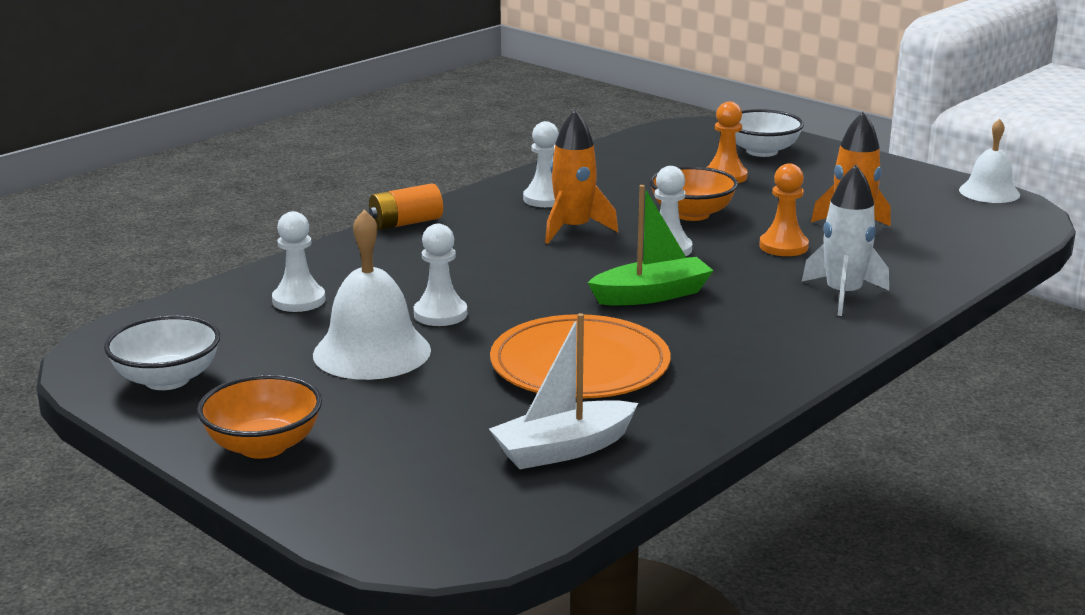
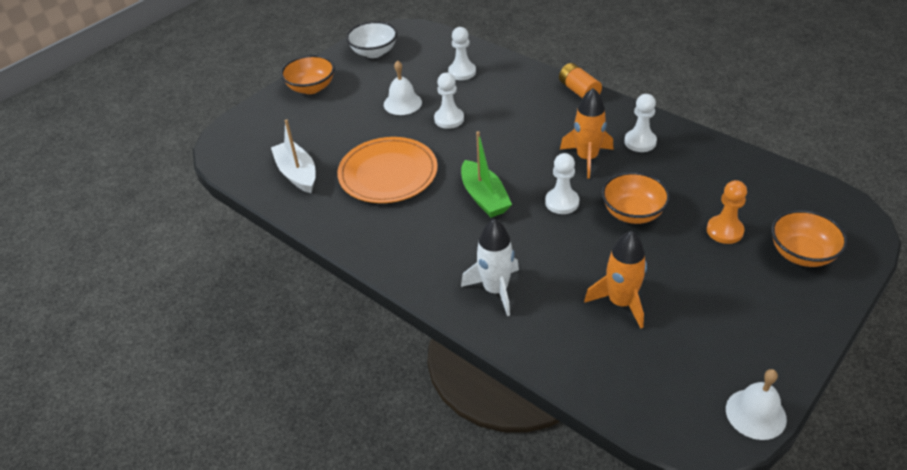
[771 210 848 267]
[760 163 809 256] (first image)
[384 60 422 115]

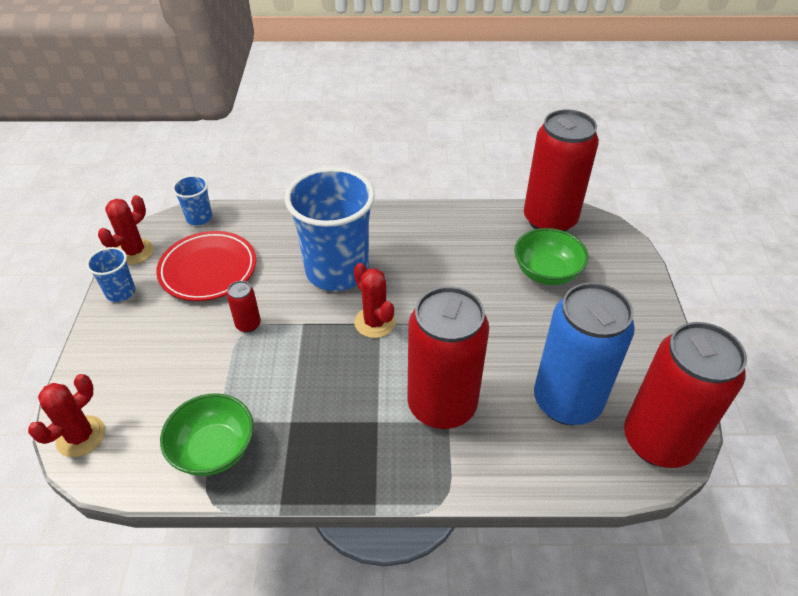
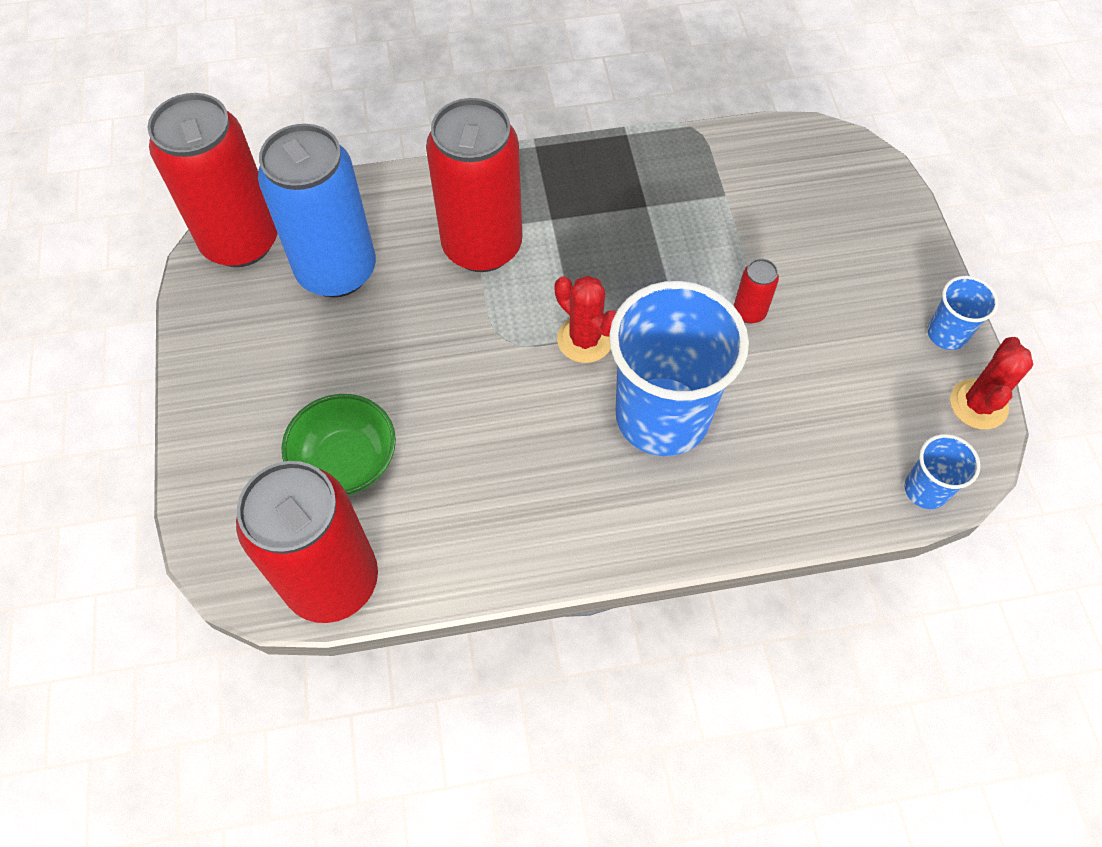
[156 231 256 301] (first image)
[28 374 105 457] (first image)
[160 393 254 476] (first image)

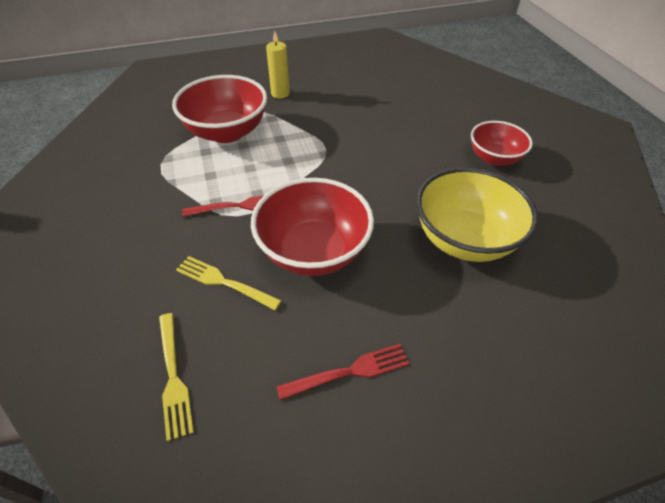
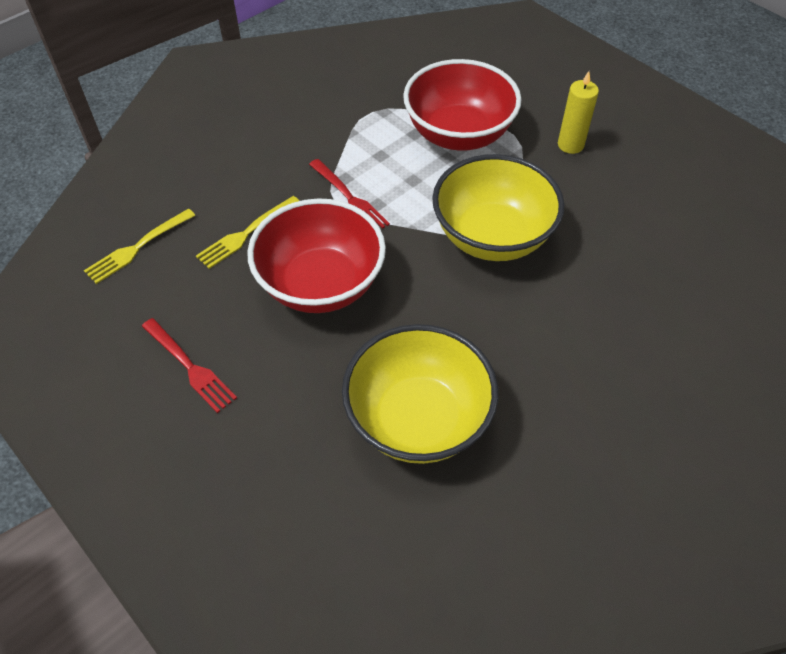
[471 121 533 166] (first image)
[196 196 299 269]
[432 154 564 261]

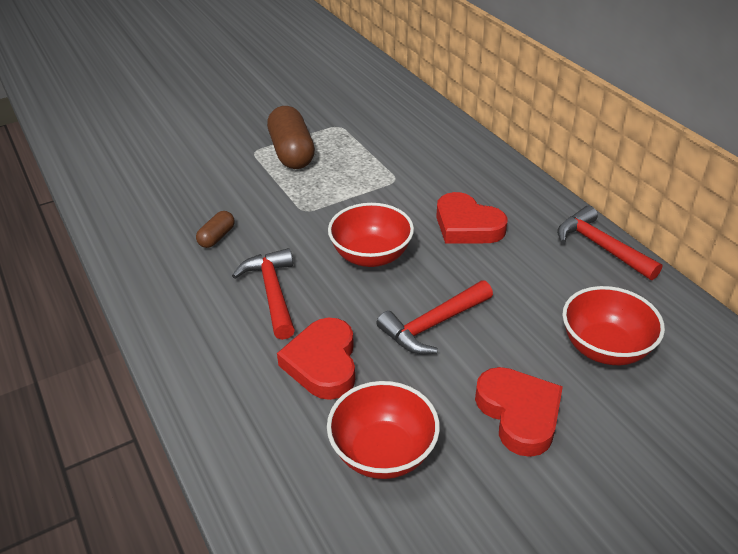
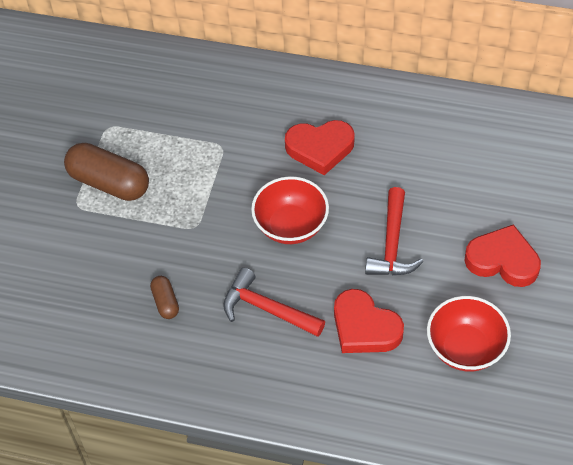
[557 205 662 280] (first image)
[562 286 665 365] (first image)

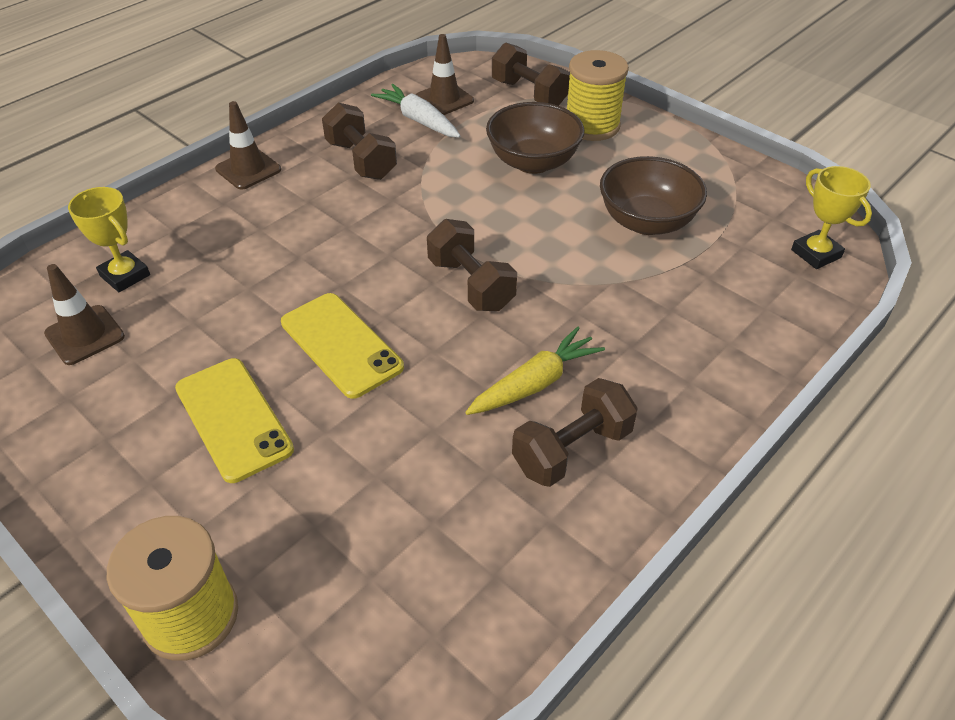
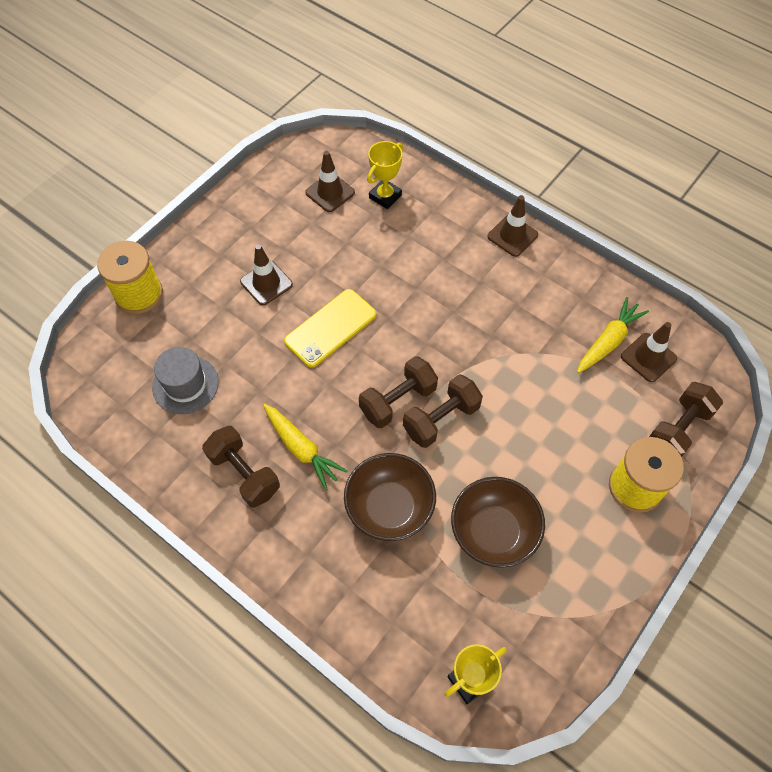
[577 297 649 373]
[344 453 436 541]
[403 374 483 448]
[240 244 293 306]
[152 347 219 414]

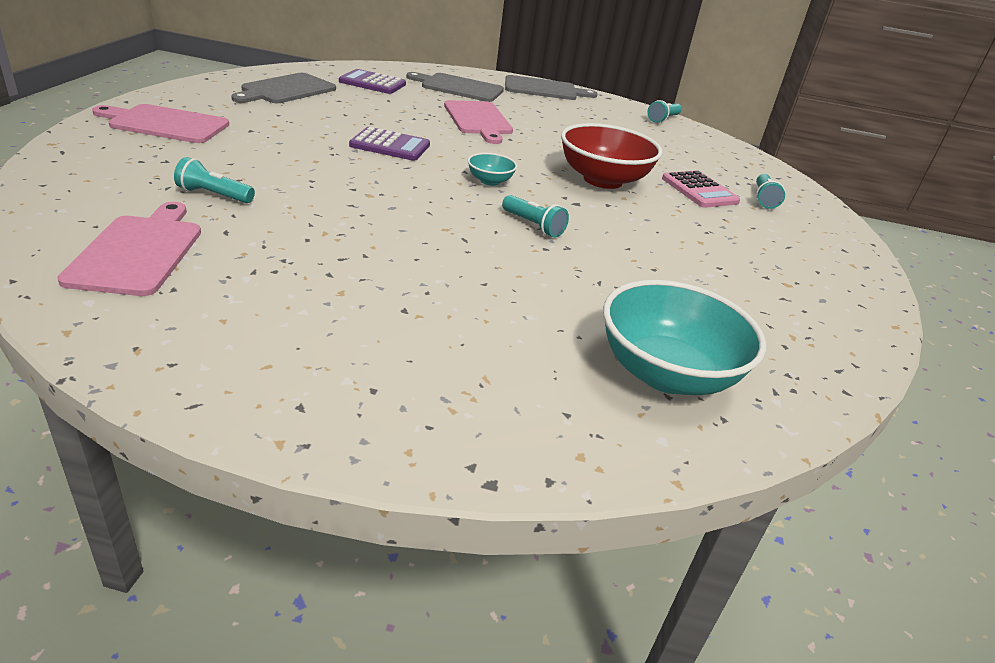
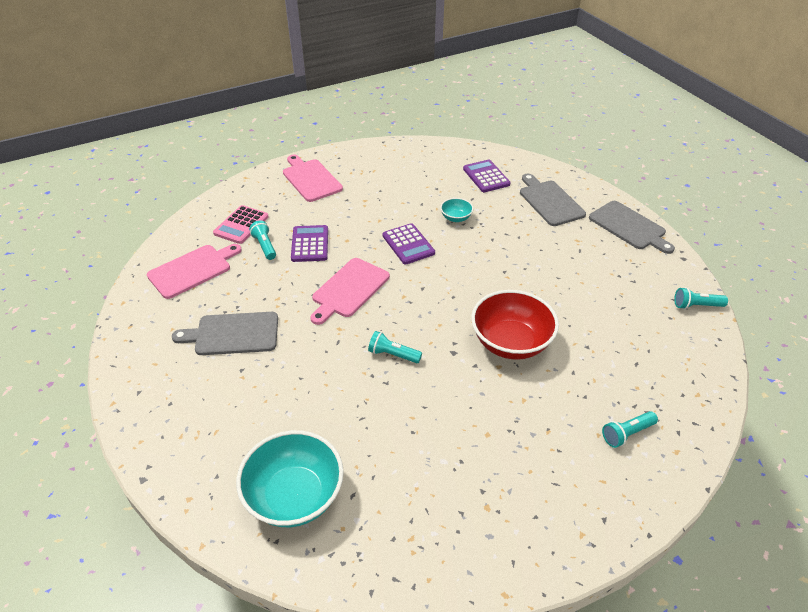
[172 312 278 355]
[310 258 390 325]
[440 198 473 222]
[213 205 269 244]
[368 331 422 363]
[291 225 328 262]

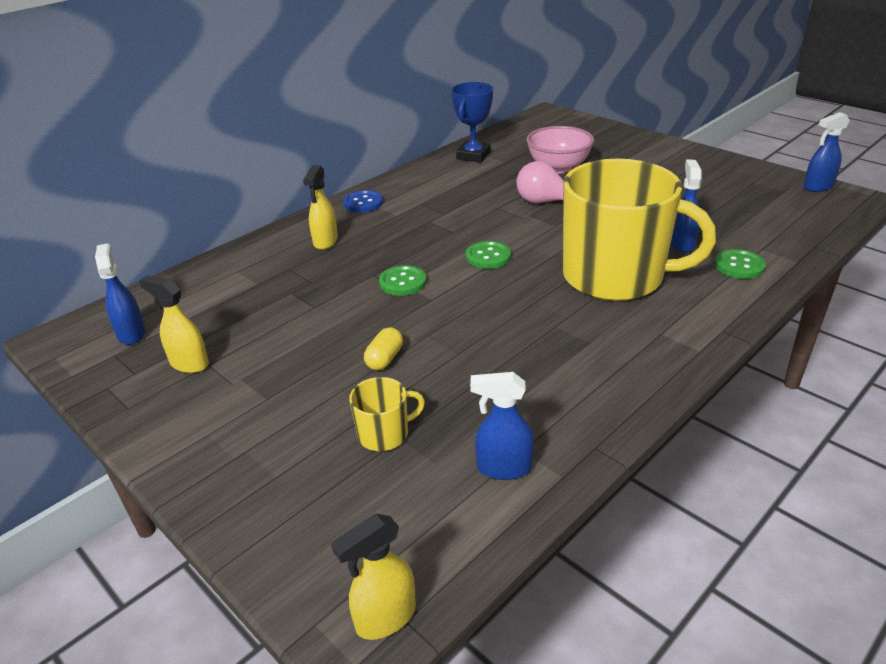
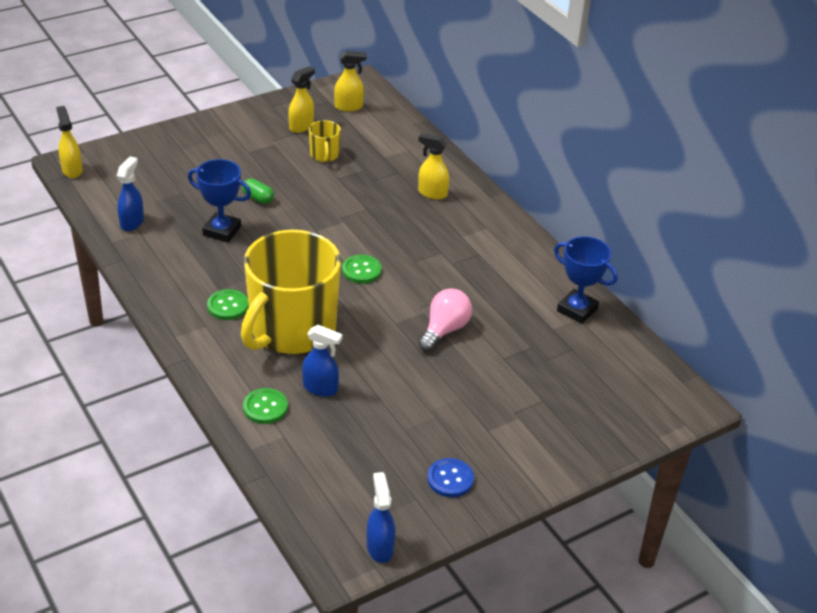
[526 126 594 174] (first image)
[427 458 474 497]
[334 51 366 111]
[207 289 249 320]
[242 178 274 204]
[309 120 341 162]
[188 159 251 243]

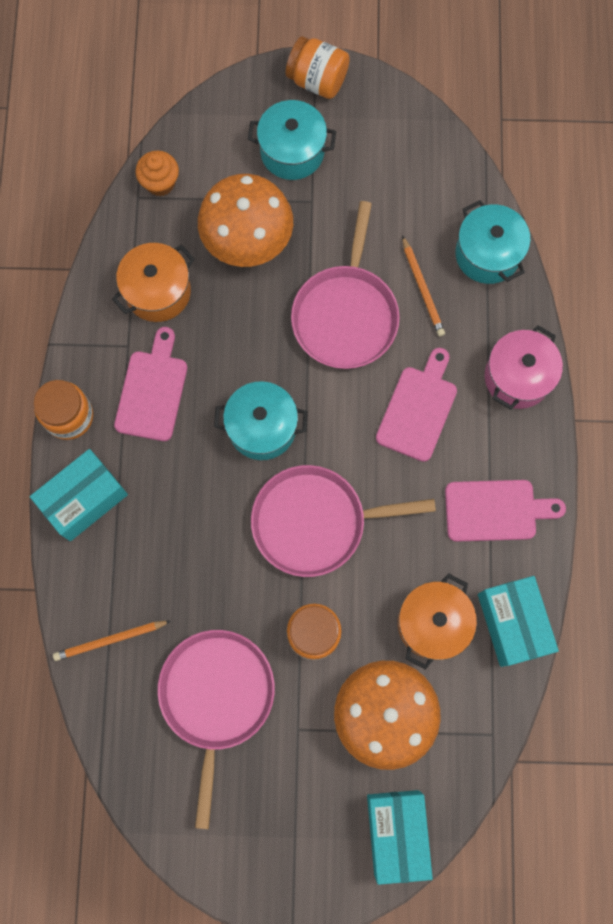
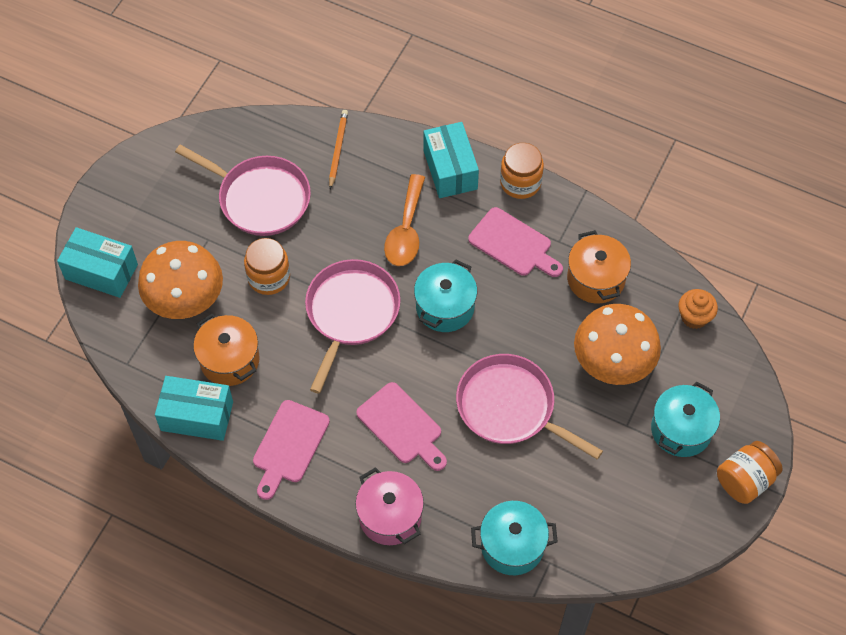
[402 235 445 337] (first image)
[384 174 425 266]

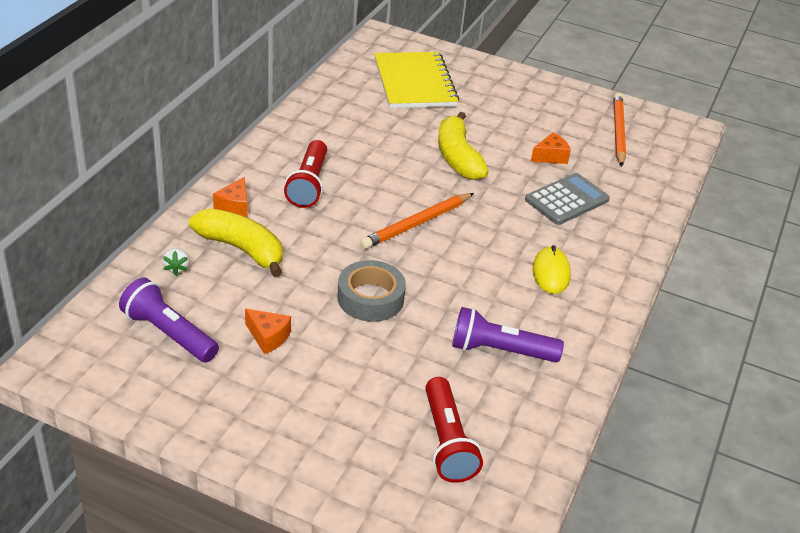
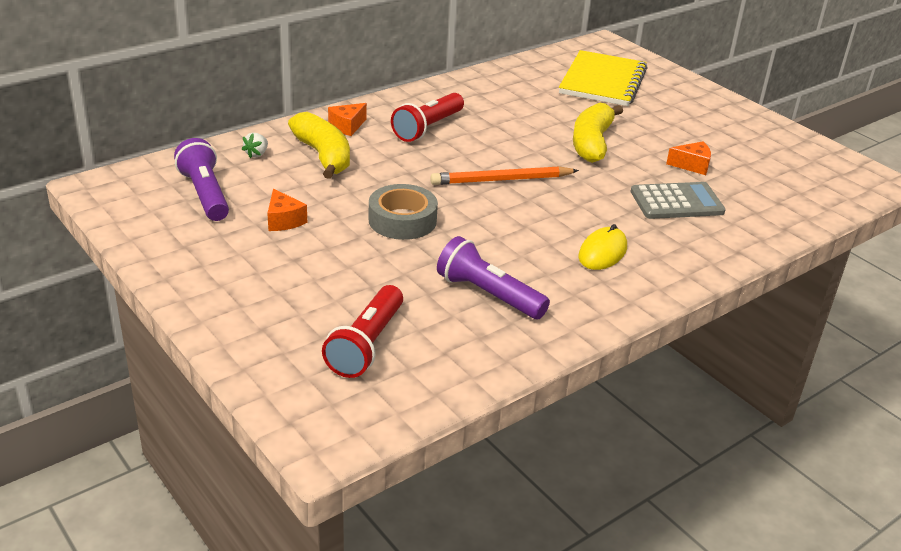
[613 93 626 167] (first image)

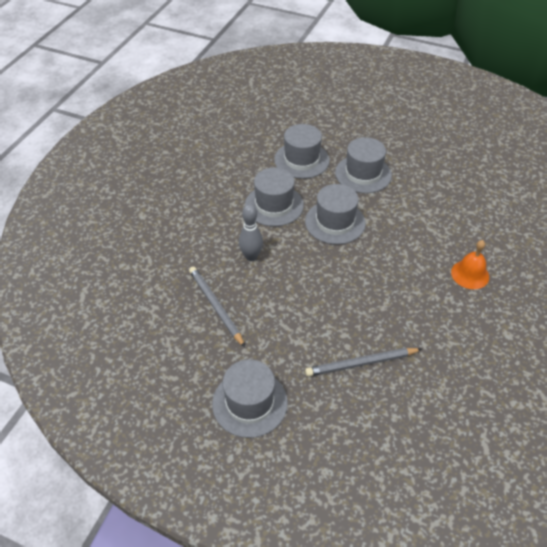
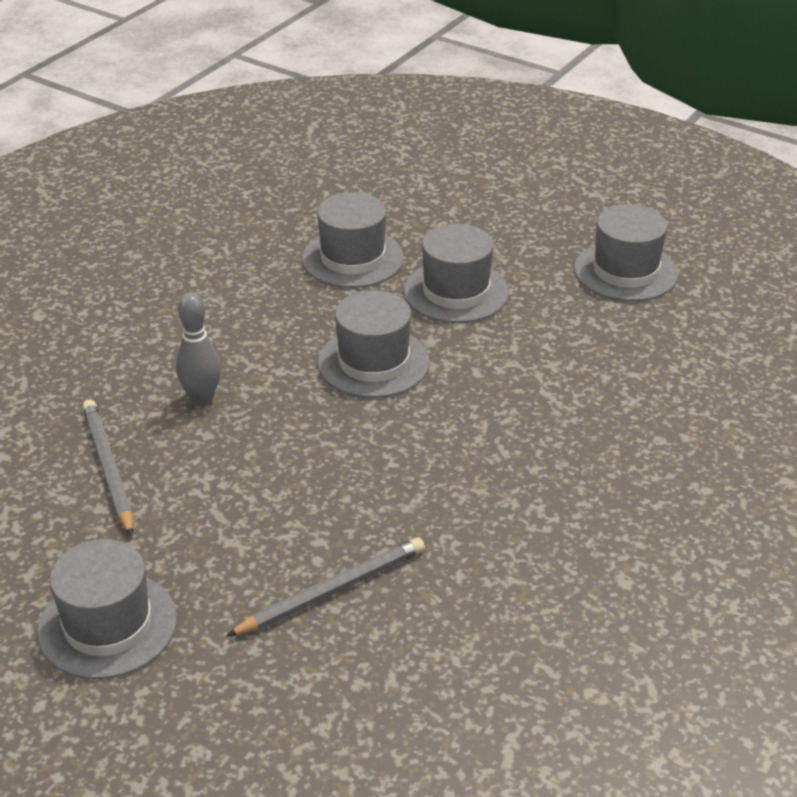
[574 204 678 302]
[451 240 489 289] (first image)
[226 537 425 637]

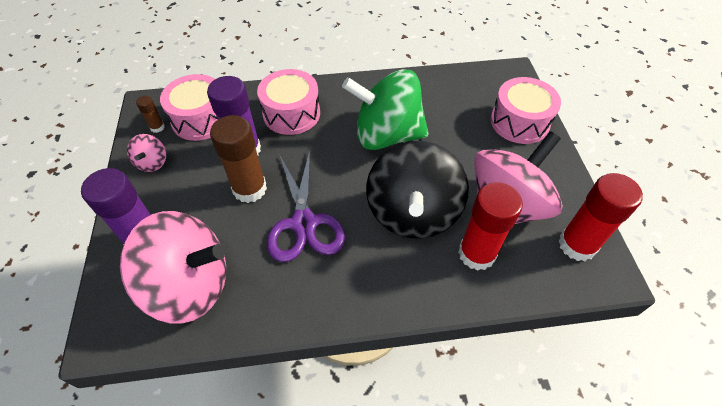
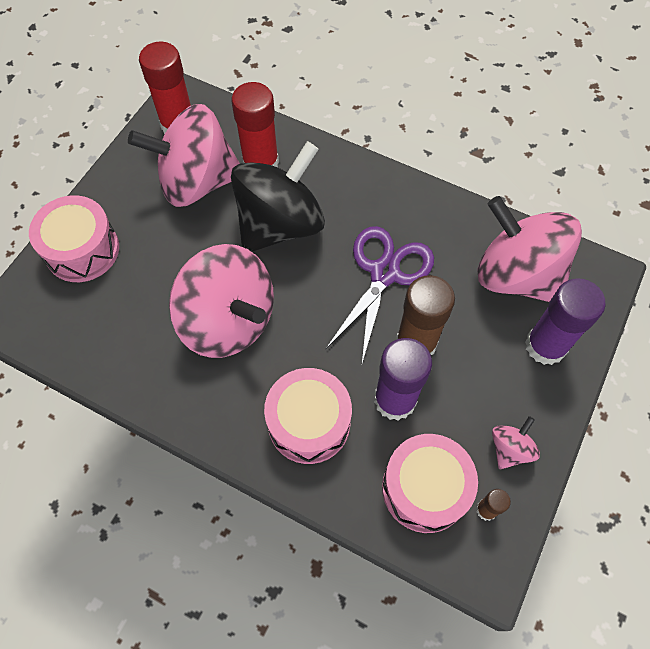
[169 244 274 358]

